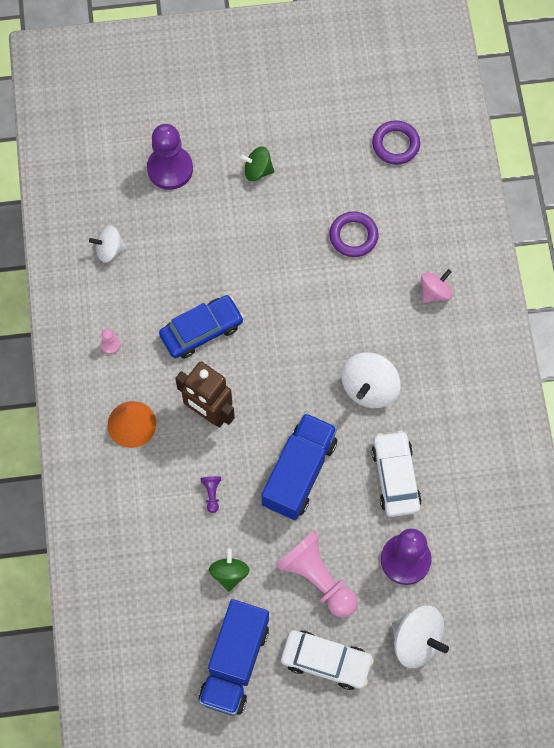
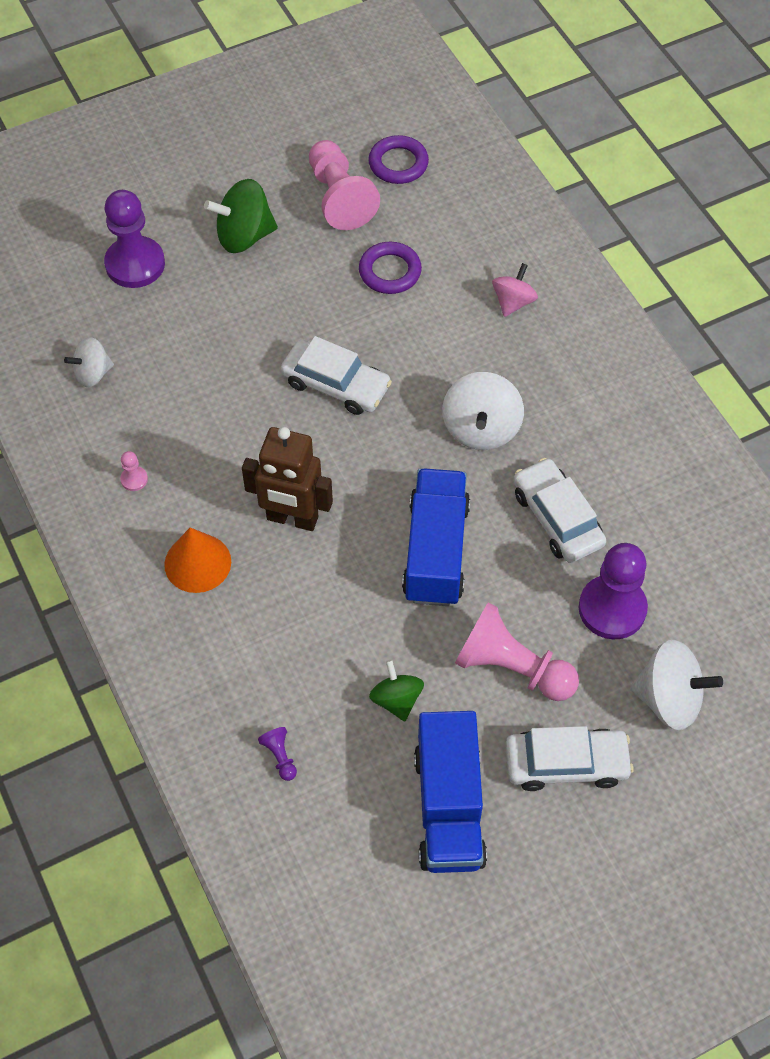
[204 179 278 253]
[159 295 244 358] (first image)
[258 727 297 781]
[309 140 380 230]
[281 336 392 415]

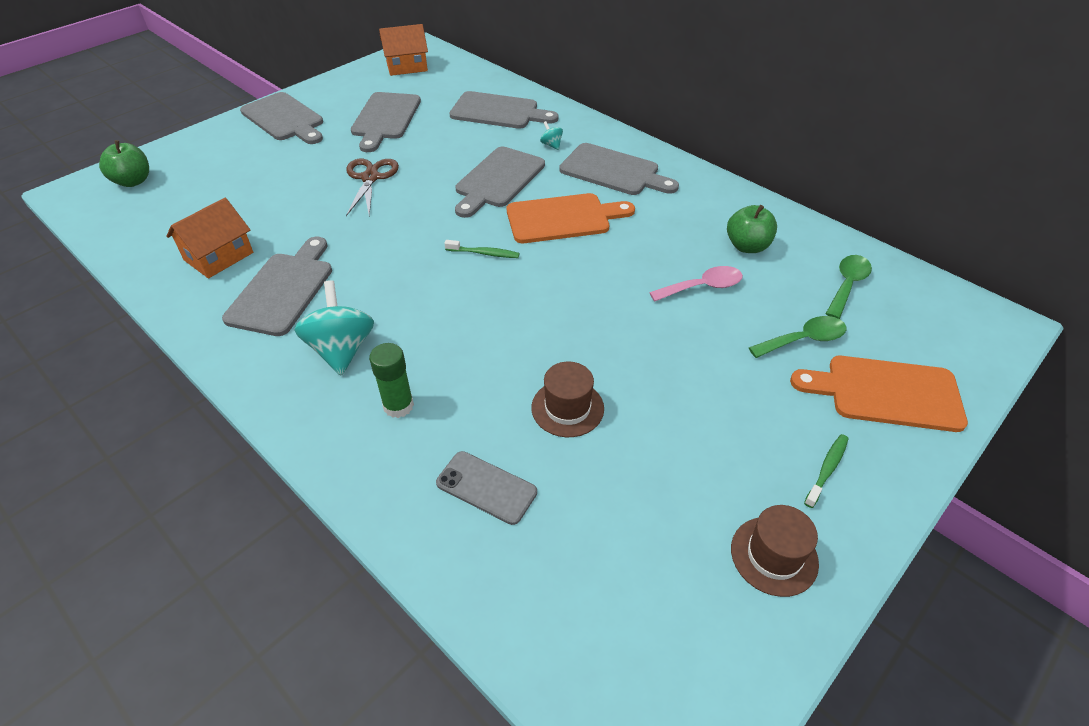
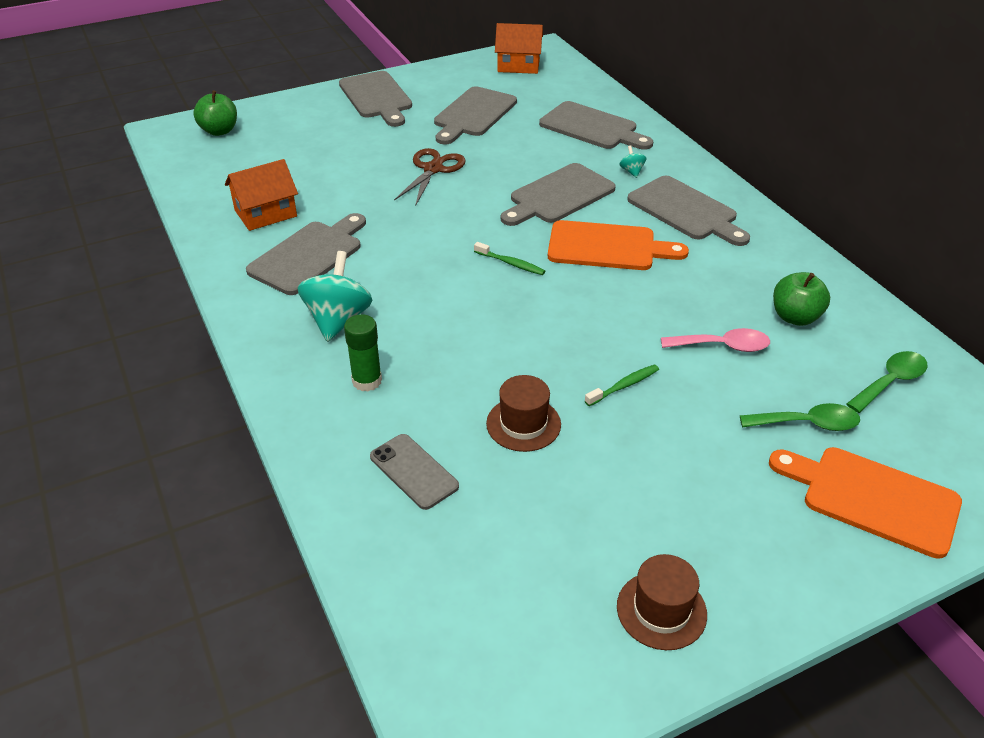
[585 364 659 406]

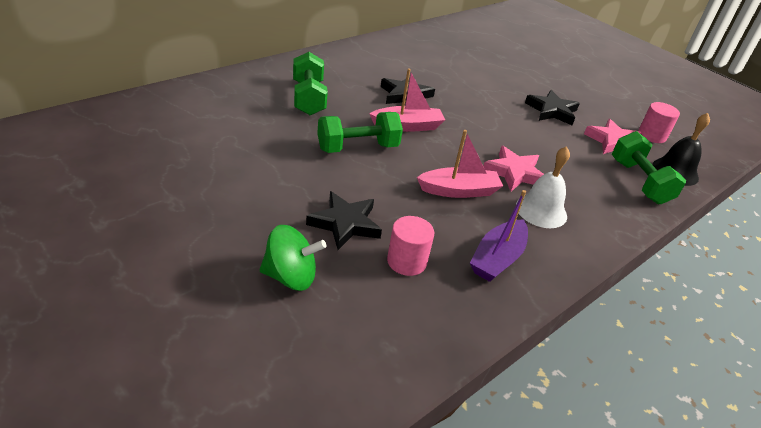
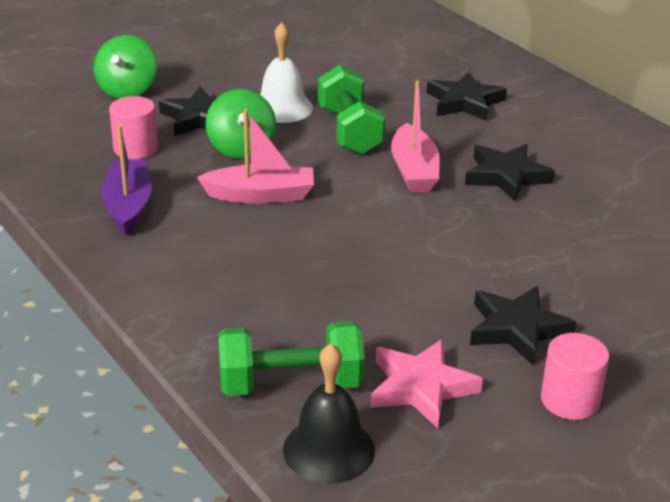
[427 72 507 121]
[541 333 609 420]
[197 109 314 204]
[483 146 544 191] (first image)
[260 22 313 123]
[101 125 152 235]
[206 89 276 159]

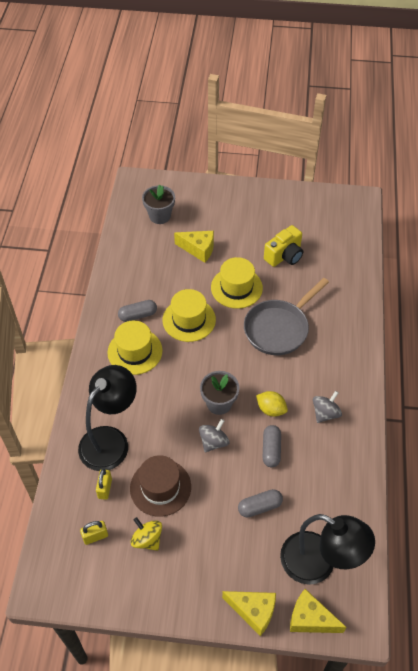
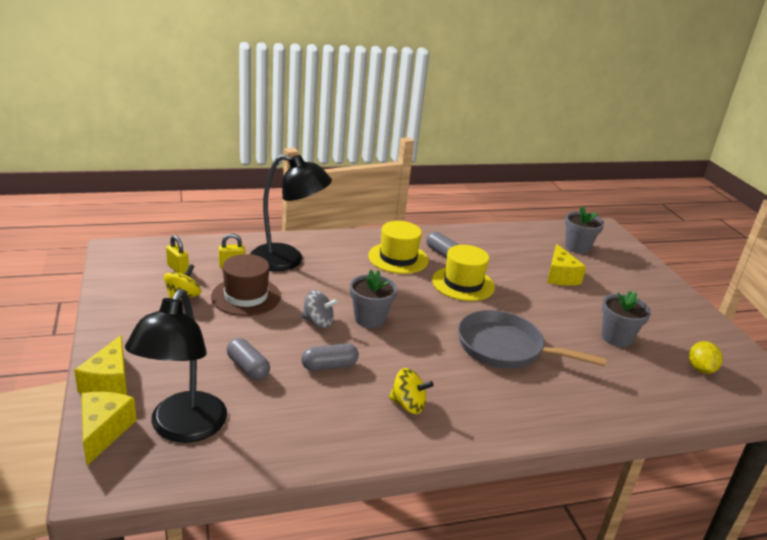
[601 291 651 347]
[211 257 263 309] (first image)
[689 341 722 374]
[389 368 434 414]

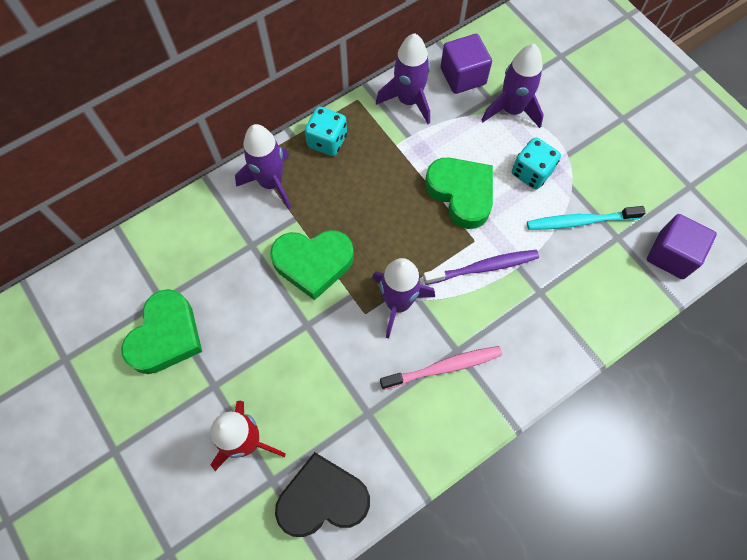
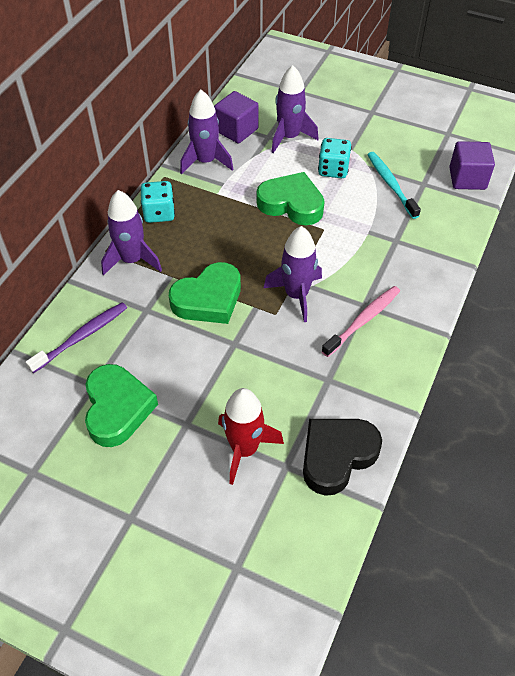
[367 152 421 219]
[26 302 127 373]

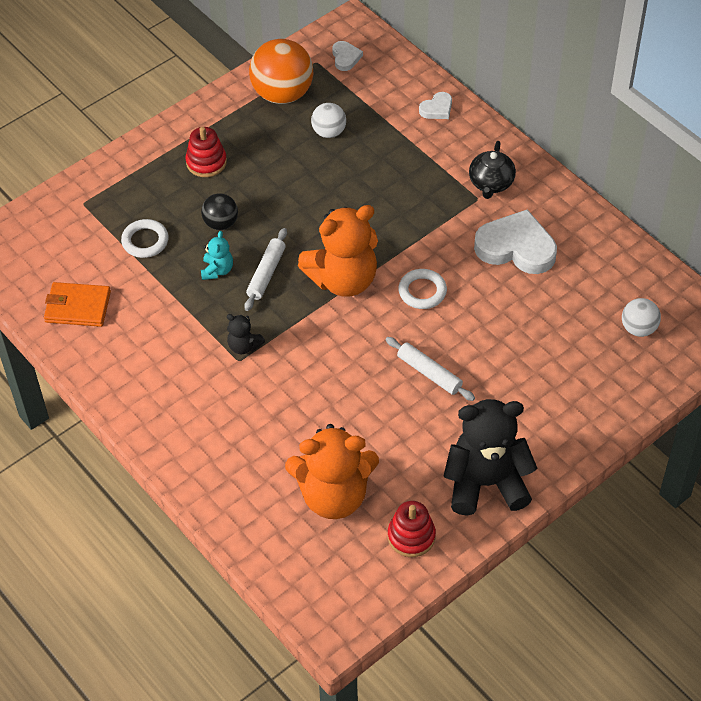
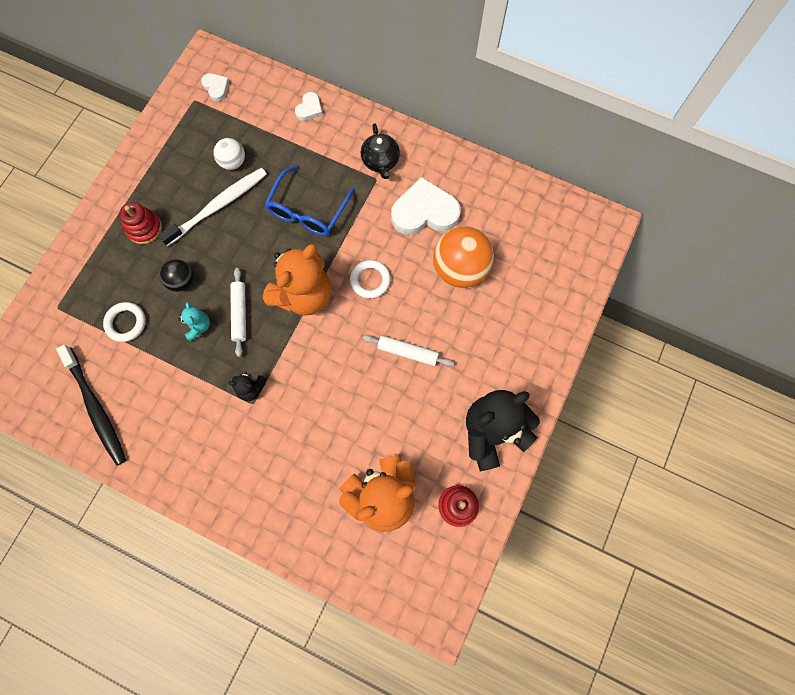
[433 227 494 288]
[56 345 126 466]
[622 298 661 337] (first image)
[265 165 354 236]
[158 168 267 246]

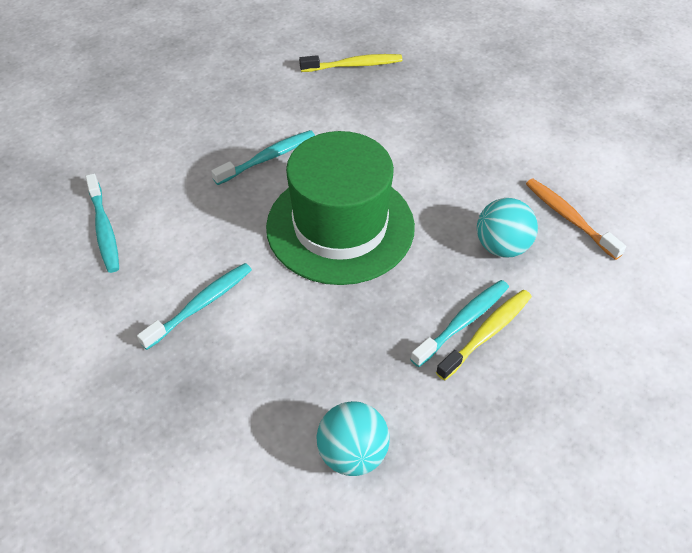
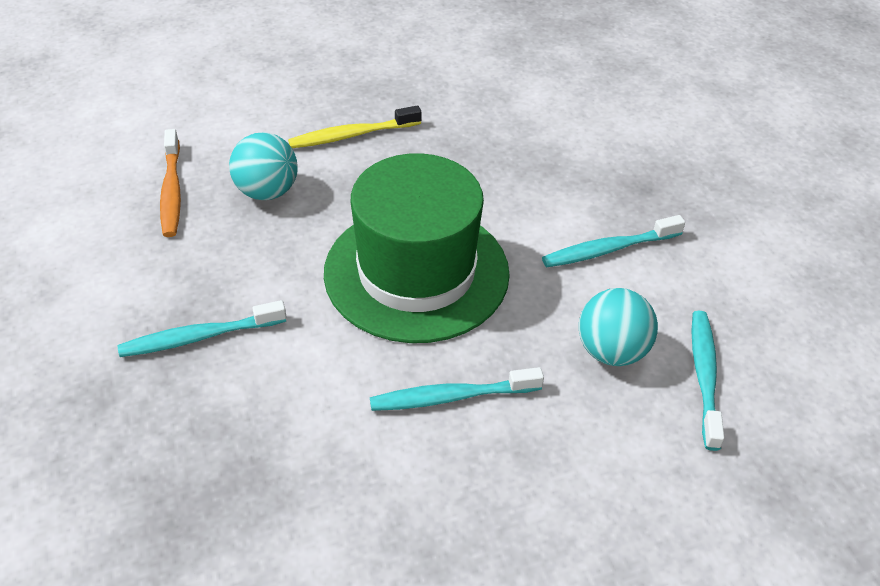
[299 54 402 72] (first image)
[118 300 286 357]
[579 288 658 366]

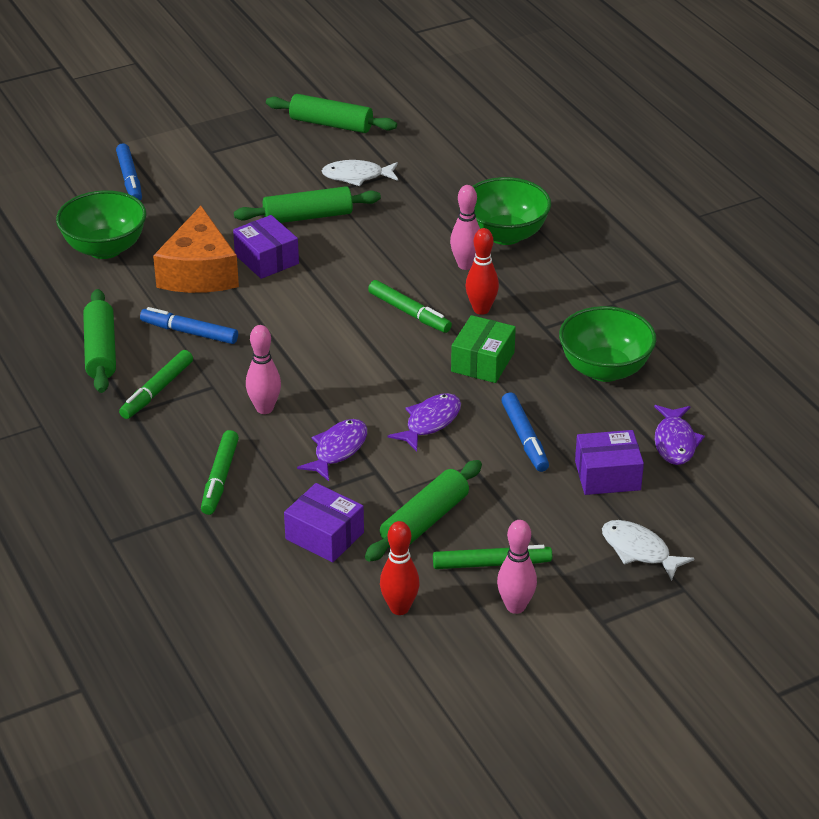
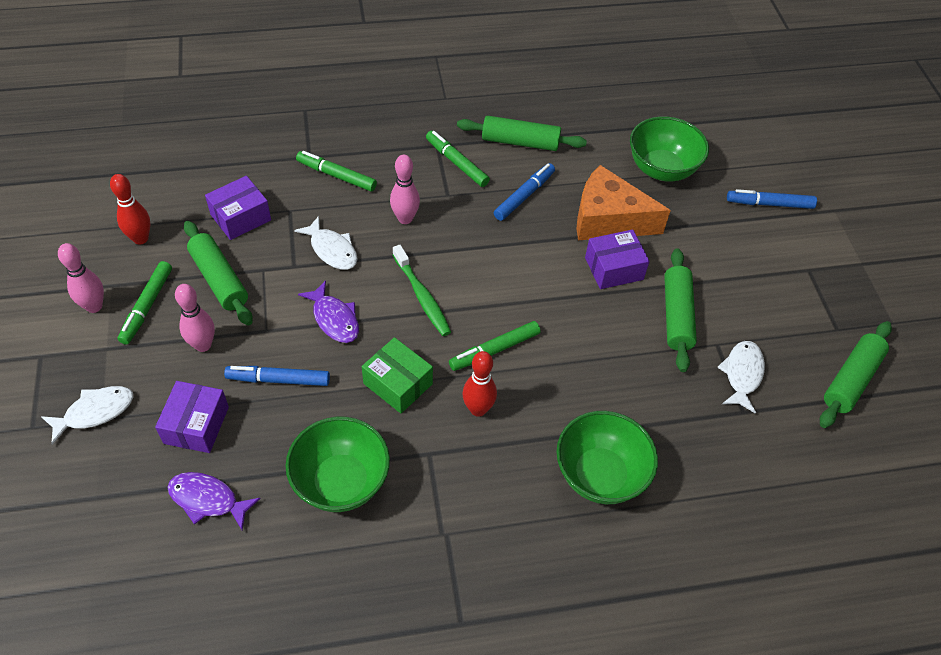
[175 284 215 352]
[294 216 358 270]
[393 245 451 336]

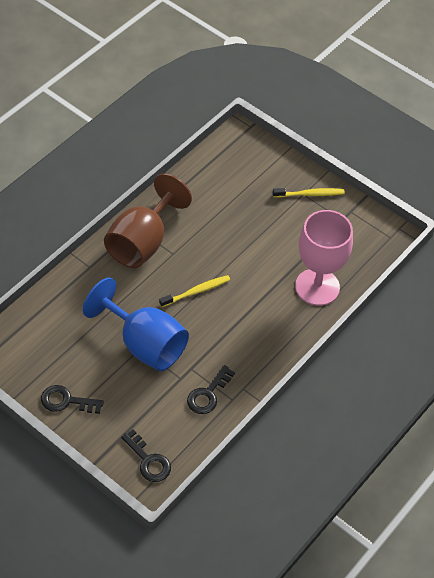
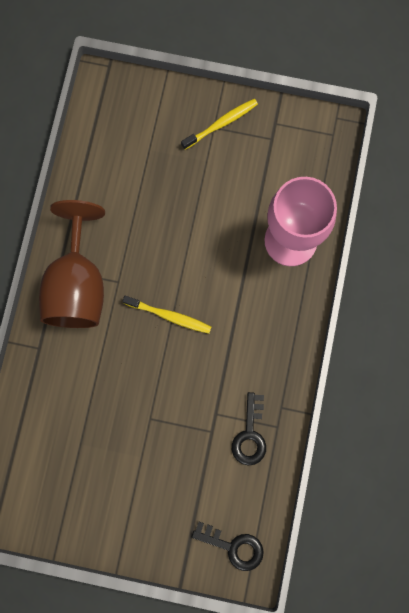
[123 296 211 334]
[83 278 189 371] (first image)
[41 385 104 414] (first image)

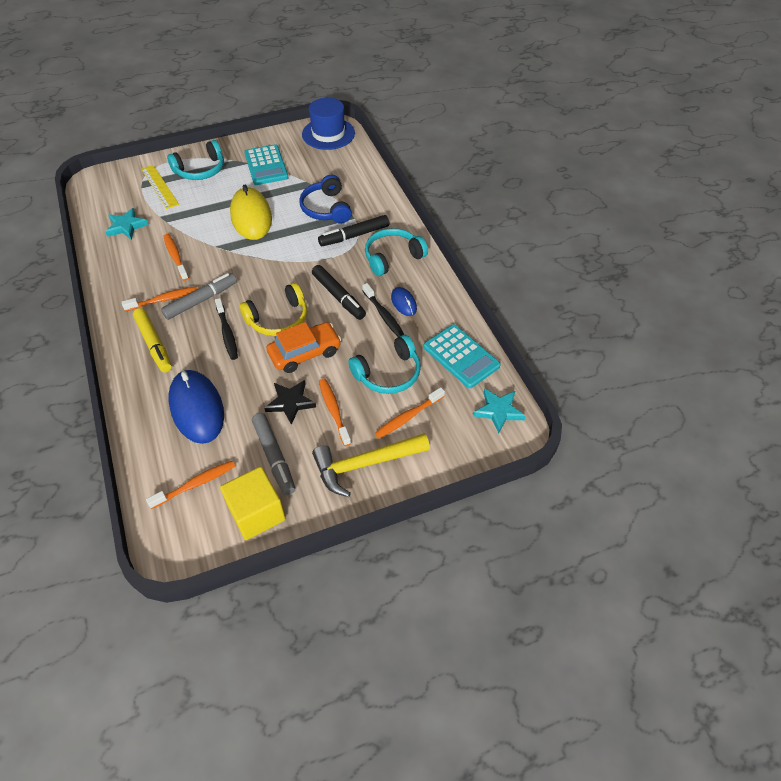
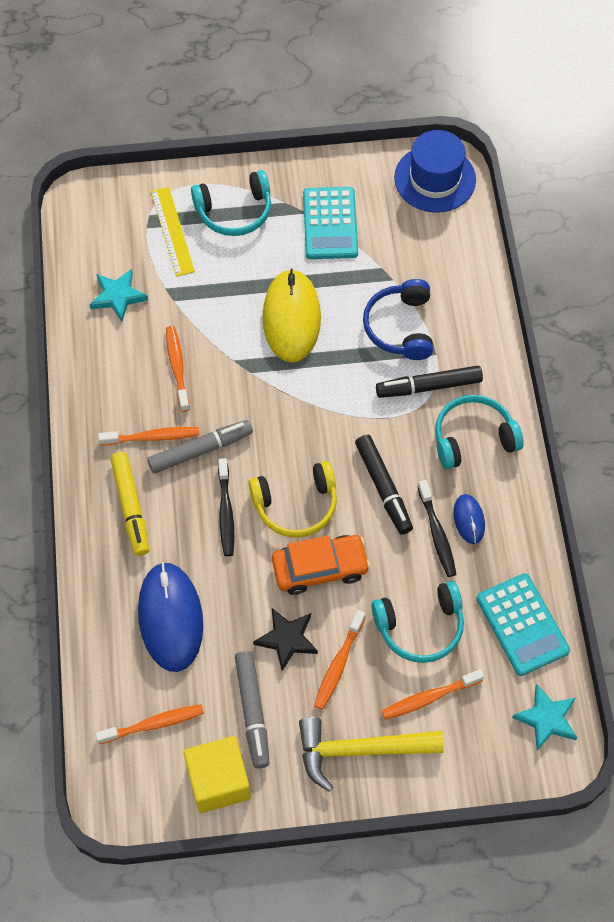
[314 610 366 710]

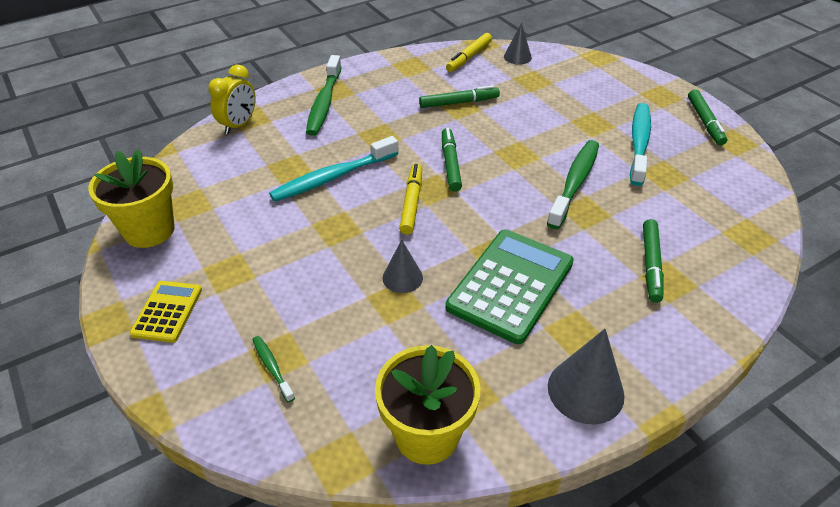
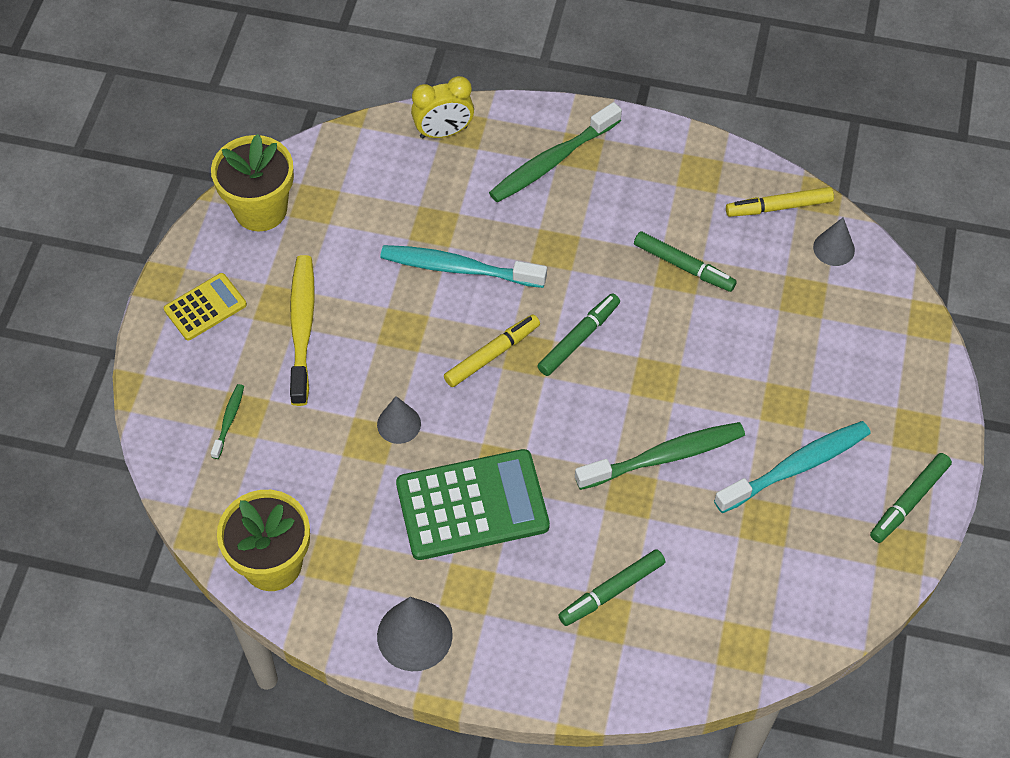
[290 255 315 406]

